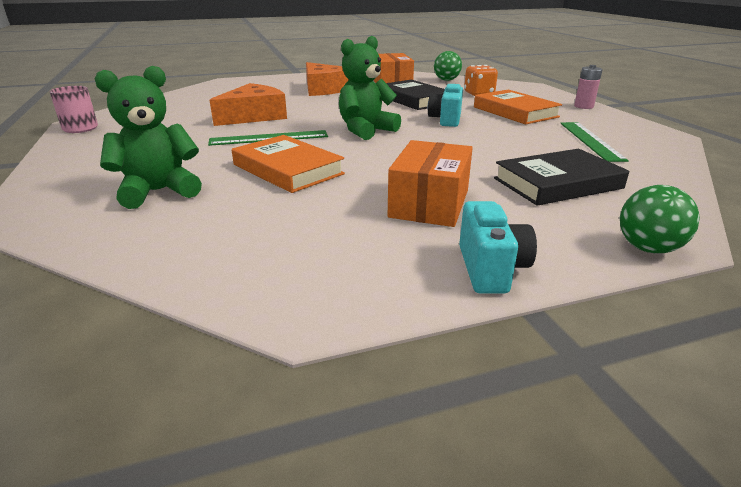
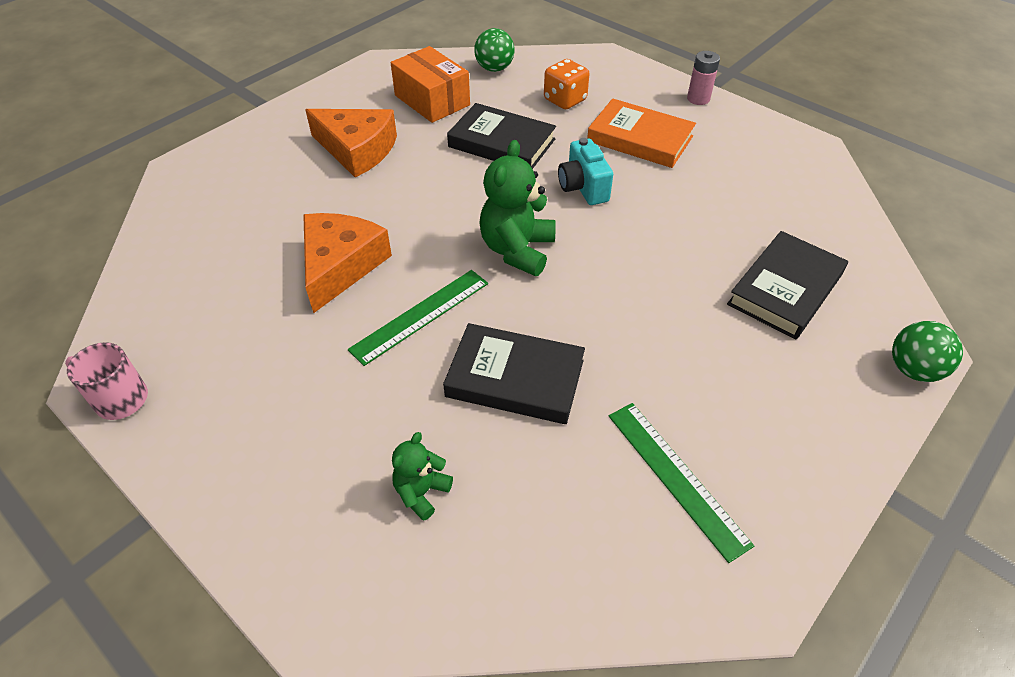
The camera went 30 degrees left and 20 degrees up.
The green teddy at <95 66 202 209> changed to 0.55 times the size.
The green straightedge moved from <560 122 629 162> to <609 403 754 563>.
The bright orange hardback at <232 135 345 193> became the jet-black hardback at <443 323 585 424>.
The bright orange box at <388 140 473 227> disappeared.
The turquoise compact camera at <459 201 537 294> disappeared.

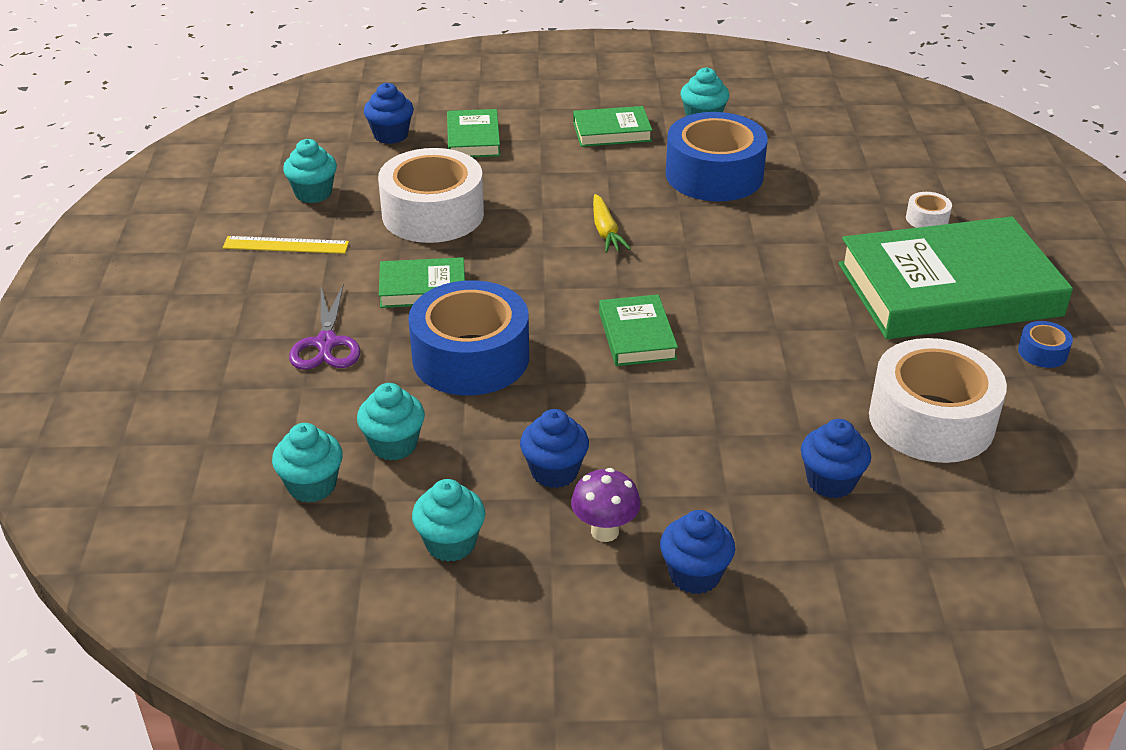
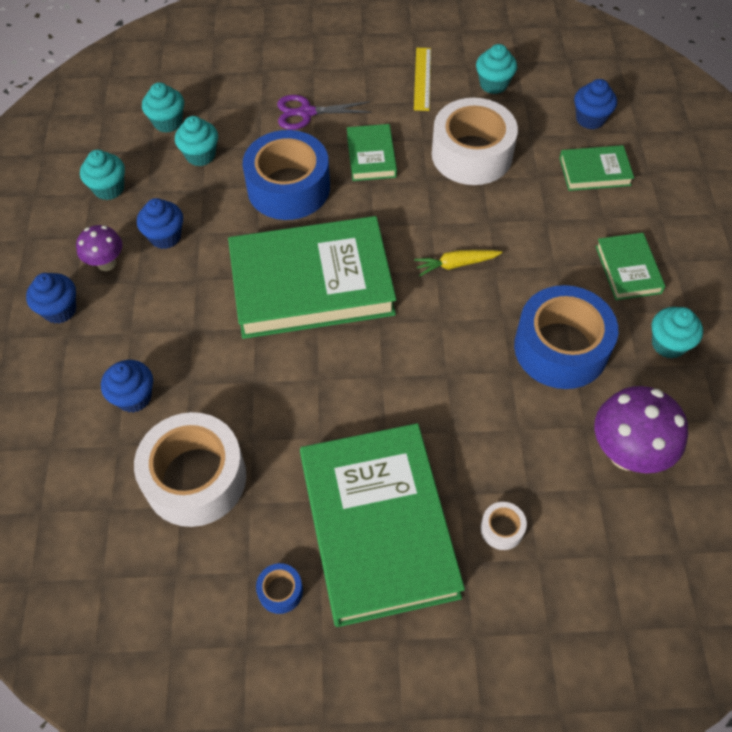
The camera went 90 degrees right and 20 degrees up.
The green hardback at <599 294 678 366> changed to 2.20 times the size.
The purple fungus at <594 386 688 473> appeared.

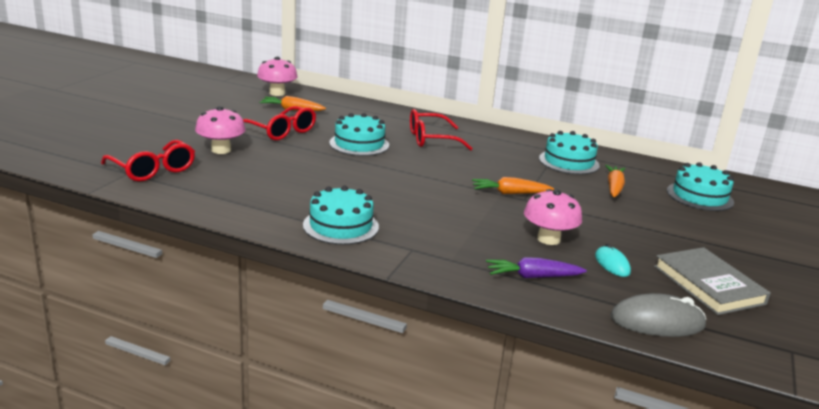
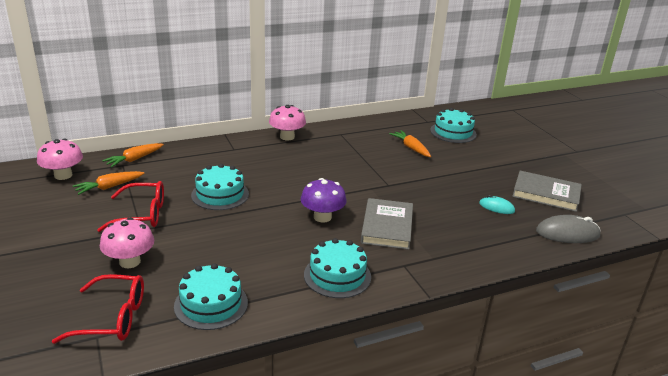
The camera went 45 degrees left and 5 degrees up.
The red glasses at <410 109 473 150> disappeared.
The turquoise cake moved from <539 131 600 174> to <174 263 248 330>.
The bright orange root vegetable moved from <472 177 554 194> to <102 143 164 168>.
The rosy fungus moved from <524 189 582 245> to <269 105 306 140>.
The purple root vegetable at <486 257 587 278> disappeared.
The gray mouse at <610 293 706 337> turned 45 degrees clockwise.
The purple fungus at <301 178 347 222> appeared.
The gray hardback at <361 198 413 250> appeared.

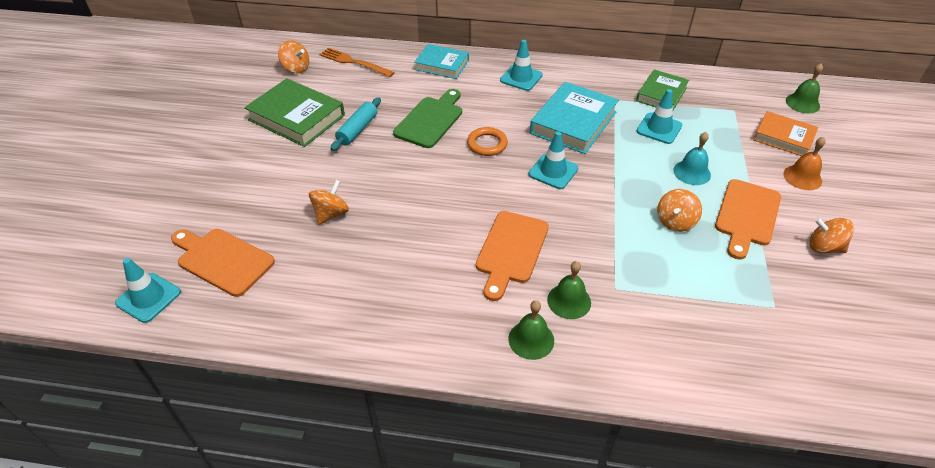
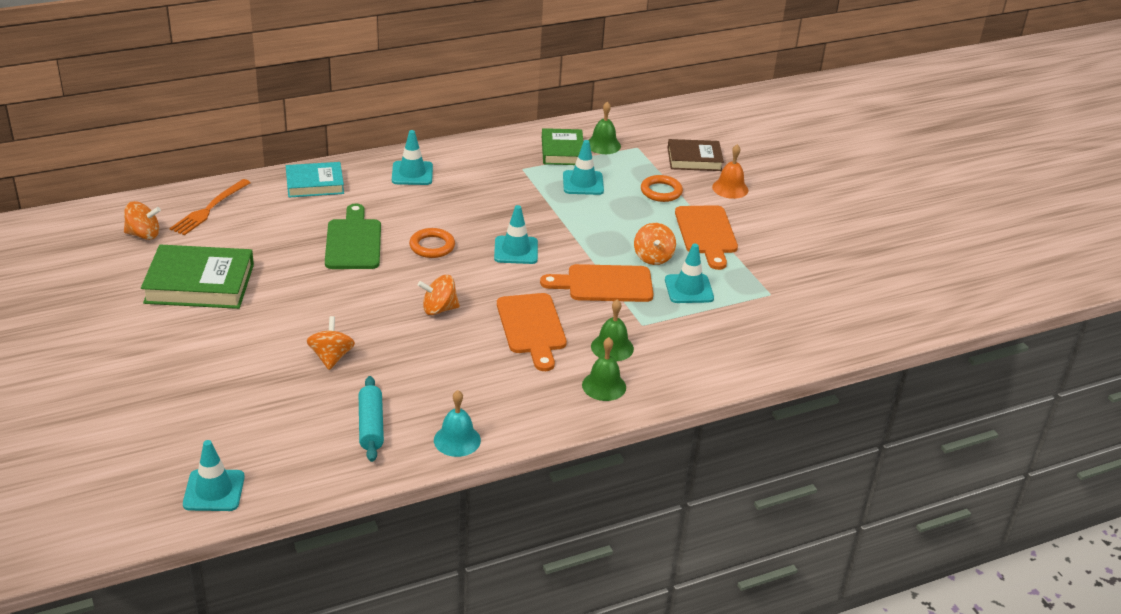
The camera went 35 degrees left and 10 degrees down.
The bright orange table fork at <319 48 395 77> turned 60 degrees counterclockwise.
The green bell moved from <786 63 823 113> to <589 102 621 154>.
The turquoise hardback at <530 82 619 154> disappeared.
The turquoise pastry roller moved from <331 98 381 151> to <359 376 384 462>.
The bright orange hardback at <753 111 818 156> became the brown hardback at <668 139 724 171>.
The turquoise bell moved from <673 132 711 185> to <434 390 481 457>.
The bright orange whirligig moved from <810 217 854 253> to <418 275 460 315>.
The bright orange chopping board moved from <171 229 275 297> to <540 264 653 302>.
The bright orange ring at <641 175 683 202> appeared.
The turquoise traffic cone at <665 244 714 303> appeared.

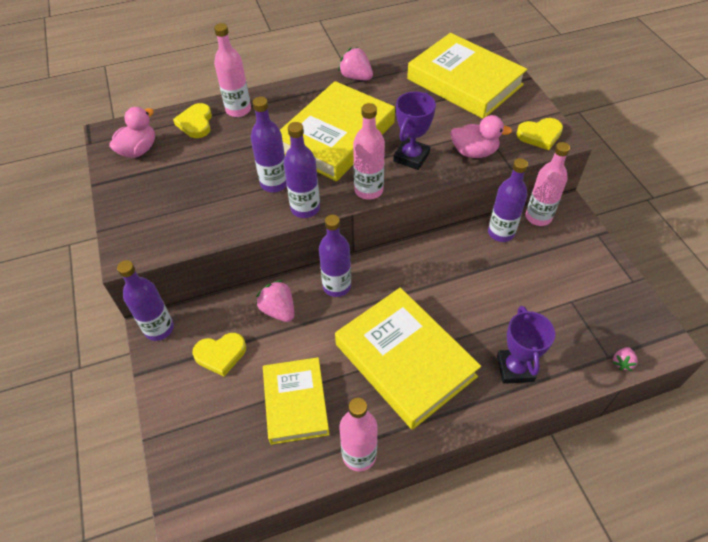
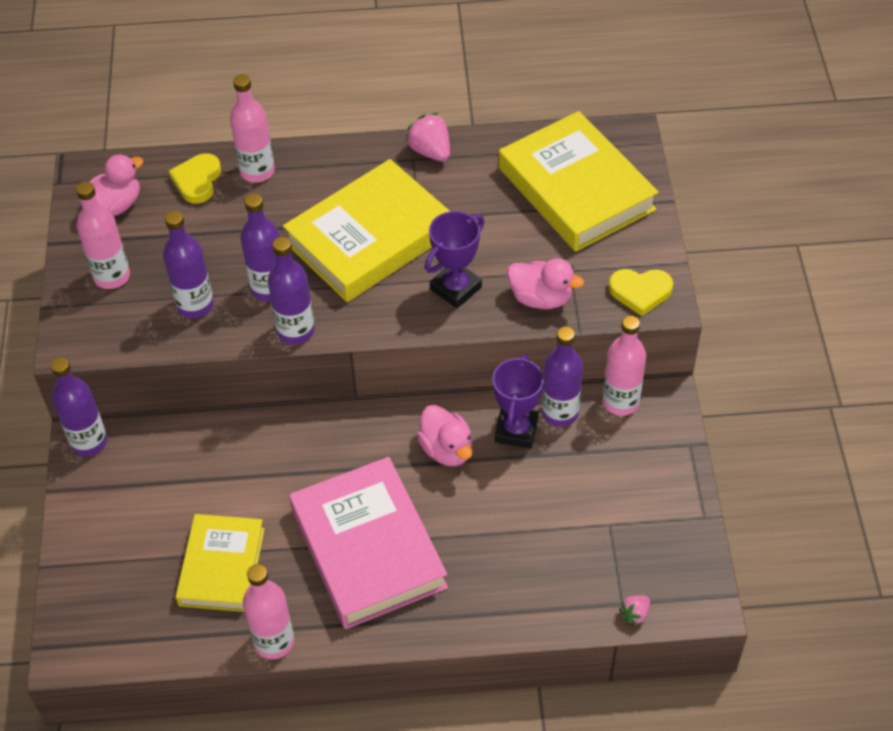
The camera went 15 degrees right and 0 degrees up.
The rosy drink bottle moved from <353 103 385 200> to <76 181 130 289>.
The purple drink bottle moved from <319 215 351 297> to <163 211 214 318>.
The rosy strawberry at <256 280 294 322> disappeared.
The golden hardback at <335 288 481 430> became the rosy hardback at <289 457 448 629>.
The purple prize cup moved from <497 306 555 384> to <492 354 544 448>.
The golden love heart at <192 333 246 377> disappeared.
The rosy toy duck at <417 405 473 466> appeared.

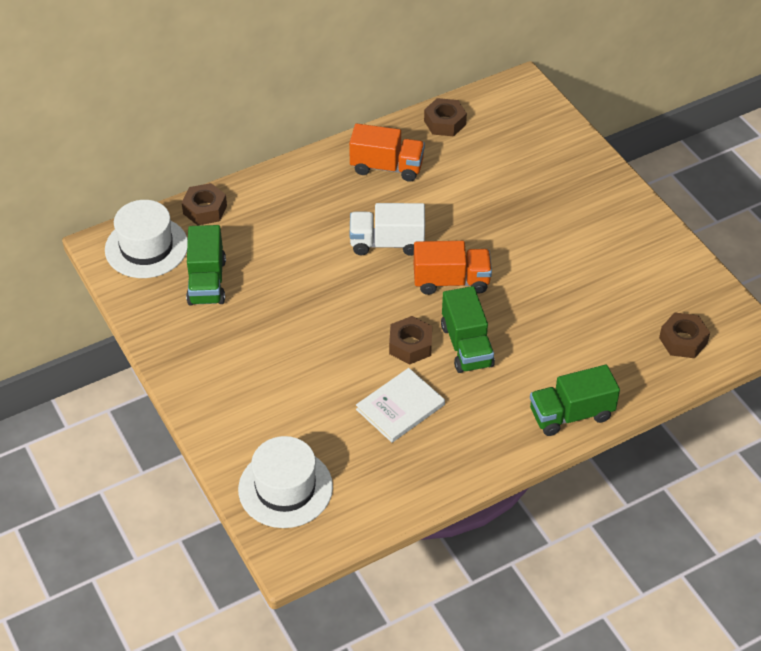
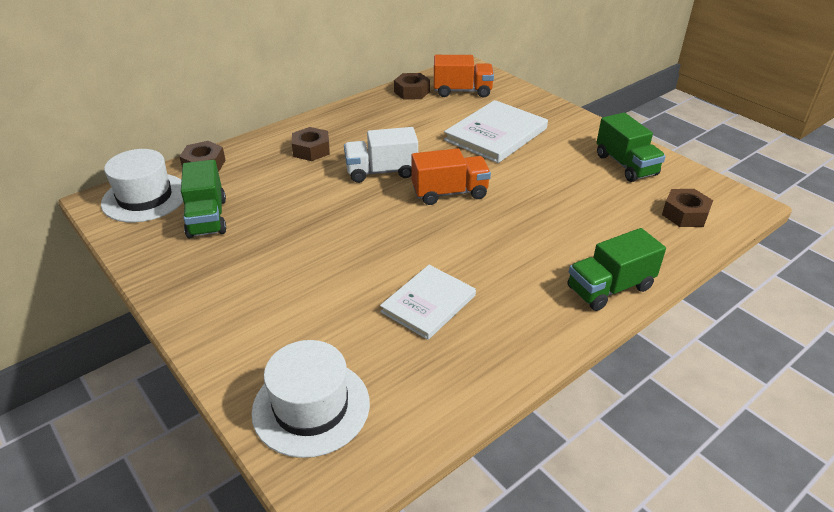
The camera went 10 degrees left and 10 degrees down.
The bright orange lorry moved from <349 124 425 182> to <434 55 494 98>.
The green lorry moved from <441 286 495 373> to <596 113 666 182>.
The brown hexagon nut moved from <389 316 432 364> to <292 127 330 161>.
The pure white hardback at <444 100 548 163> appeared.

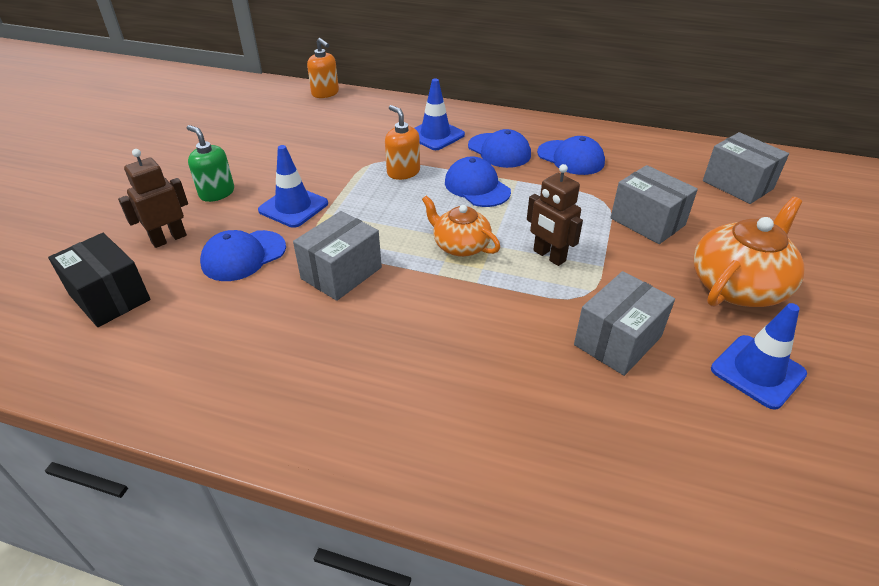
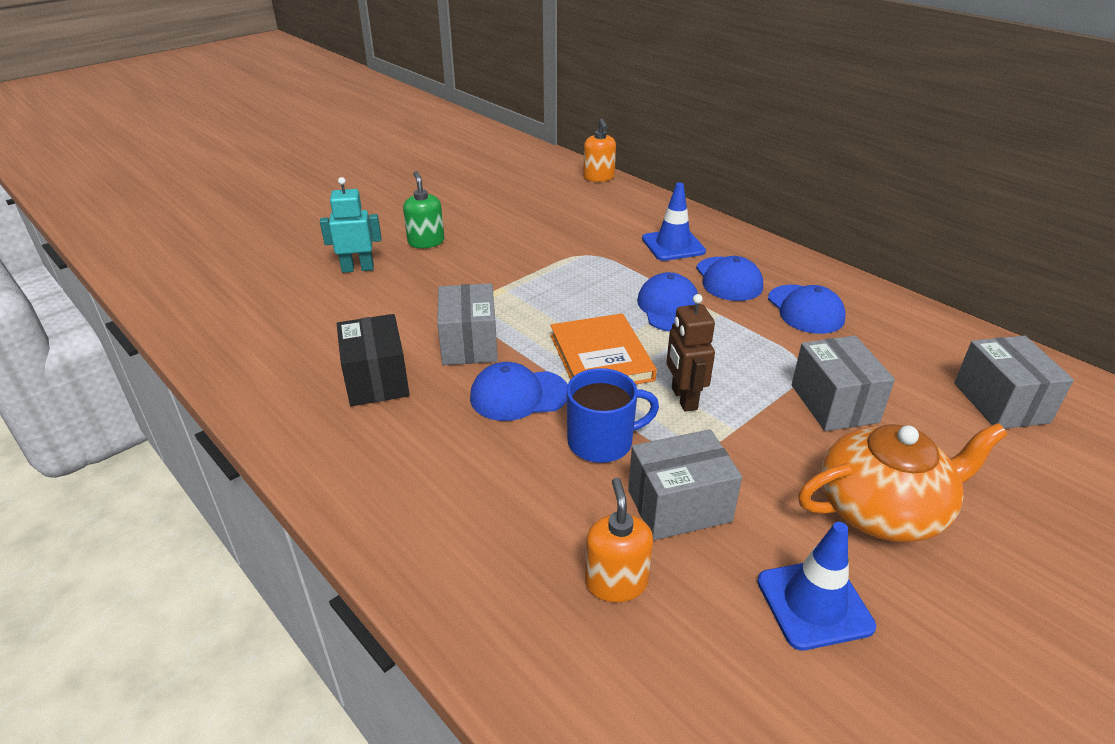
The camera went 30 degrees right and 5 degrees down.
The bright orange soap dispenser moved from <385 105 420 180> to <585 478 653 602>.
The blue traffic cone at <258 145 328 228> disappeared.
The brown robot at <118 149 188 248> became the turquoise robot at <320 177 381 273>.
The bright orange teapot at <422 195 500 257> was replaced by the bright orange hardback at <550 314 657 384>.
The gray box at <293 211 382 301> turned 75 degrees counterclockwise.
The blue baseball cap moved from <200 230 286 281> to <470 362 568 421>.
The jet-black box moved from <48 233 151 327> to <337 314 410 406>.
The blue coffee mug at <566 368 659 463> appeared.

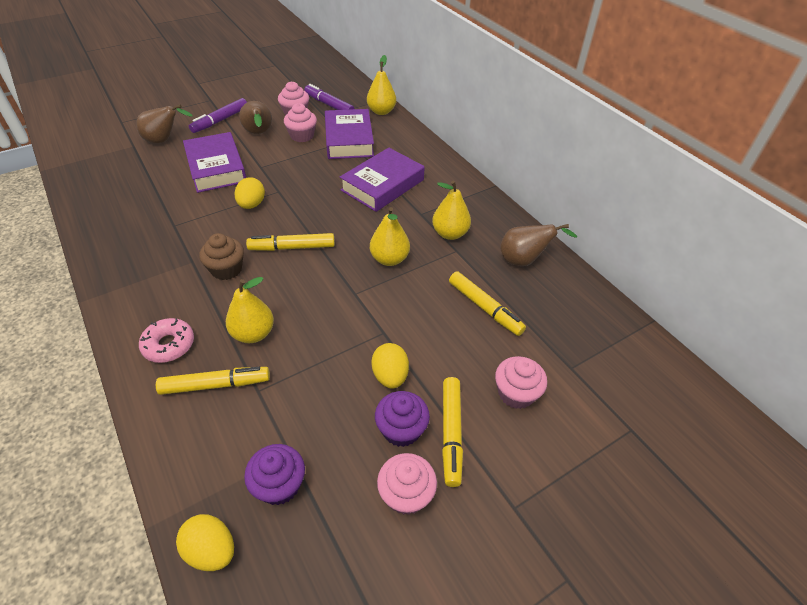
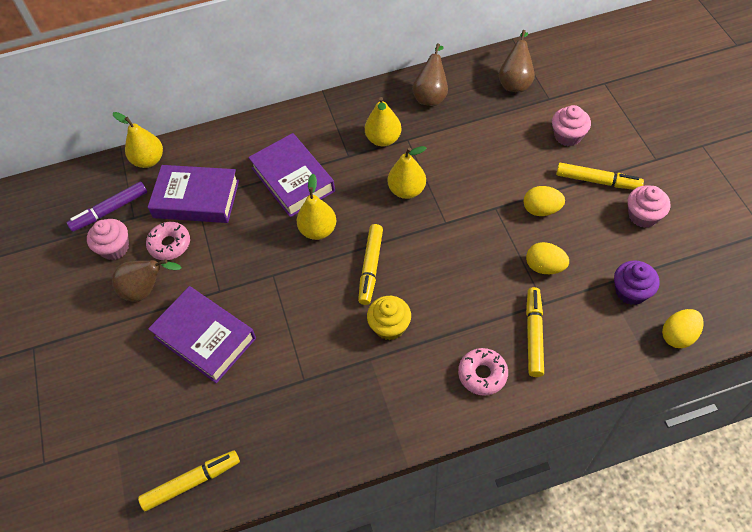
The camera went 70 degrees left and 10 degrees up.
The purple felt pen at <189 98 247 133> disappeared.
The rosy fairy cake at <284 103 317 142> was replaced by the rosy donut at <146 222 190 260>.
The brown toy pear moved from <136 104 193 143> to <499 30 535 92>.
The purple hardback at <183 132 246 193> turned 45 degrees clockwise.
The golden egg moved from <235 177 265 209> to <526 242 569 274>.
The brown fairy cake at <199 233 244 280> became the golden fairy cake at <367 296 411 340>.
The golden felt pen moved from <449 271 526 336> to <138 450 240 511>.
The golden toy pear moved from <226 277 274 343> to <297 174 336 240>.
The purple fairy cake at <375 391 430 447> disappeared.

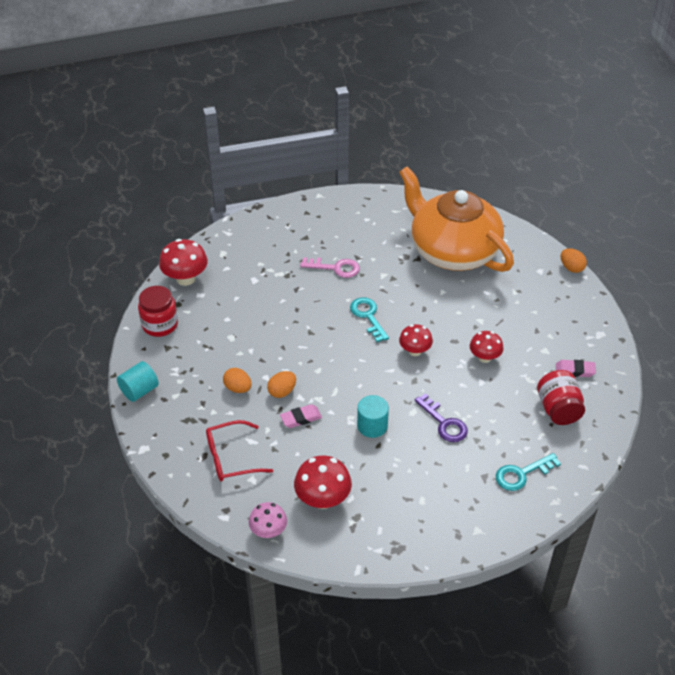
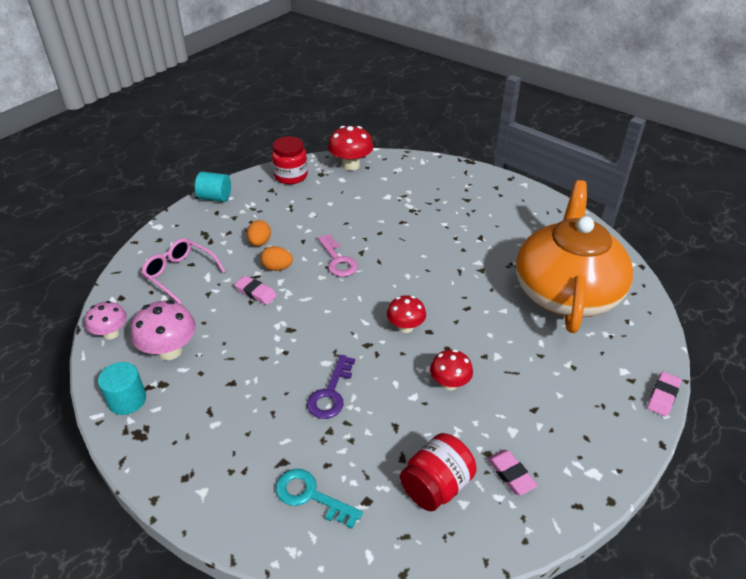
The camera went 55 degrees right and 5 degrees down.
The bright orange egg at <561 248 587 273> was replaced by the rosy eraser at <647 372 681 417>.
The rosy latchkey moved from <300 257 360 278> to <318 234 358 277>.
The turquoise latchkey at <350 297 389 342> disappeared.
The turquoise cylinder moved from <357 395 389 438> to <98 362 146 415>.
The red glasses at <206 420 273 481> became the rosy glasses at <141 238 226 304>.
The red fungus at <294 456 352 509> became the rosy fungus at <131 300 196 360>.

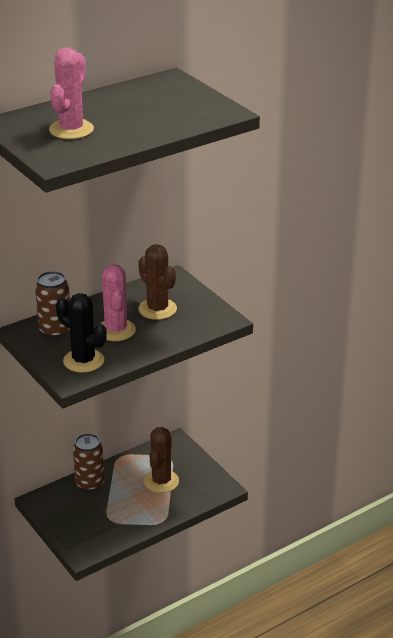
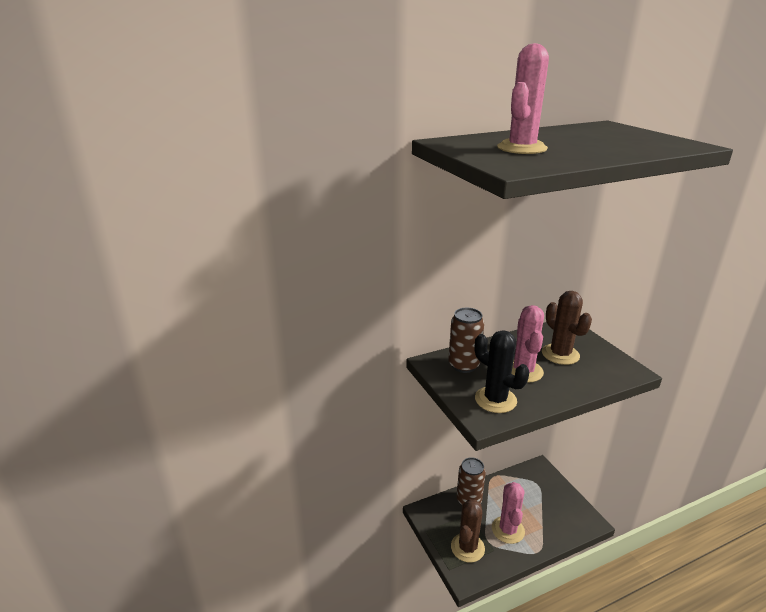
The camera went 10 degrees right and 5 degrees down.
The brown cactus moved from <144 427 179 493> to <451 499 485 563>.
The rosy cactus at <492 482 525 544> appeared.

